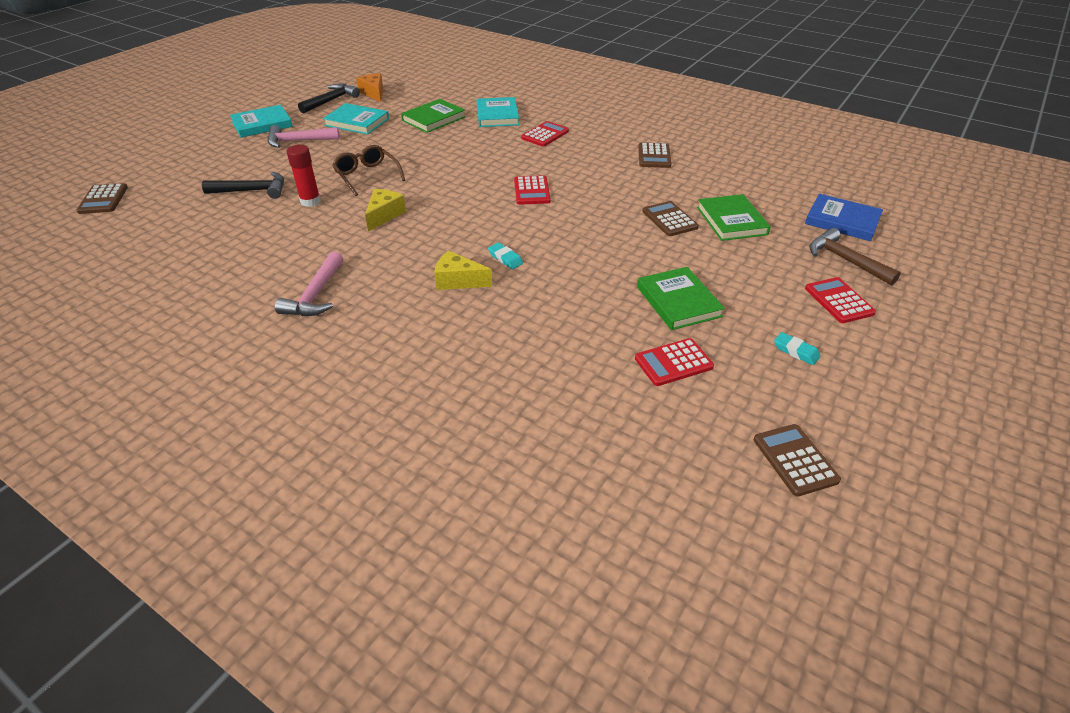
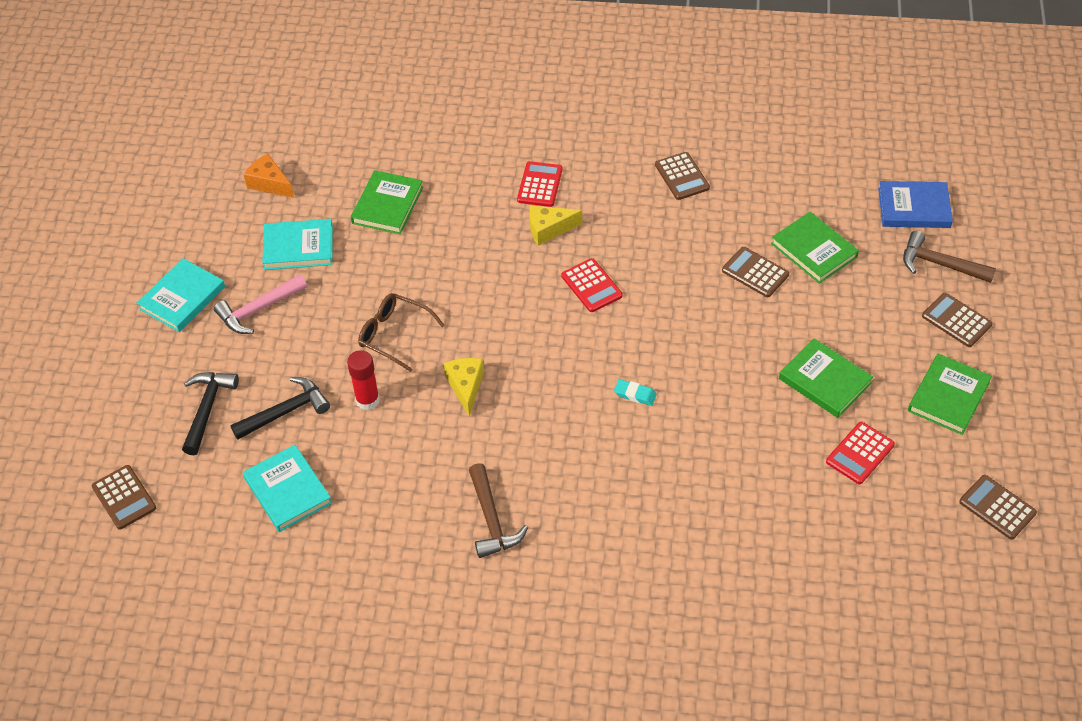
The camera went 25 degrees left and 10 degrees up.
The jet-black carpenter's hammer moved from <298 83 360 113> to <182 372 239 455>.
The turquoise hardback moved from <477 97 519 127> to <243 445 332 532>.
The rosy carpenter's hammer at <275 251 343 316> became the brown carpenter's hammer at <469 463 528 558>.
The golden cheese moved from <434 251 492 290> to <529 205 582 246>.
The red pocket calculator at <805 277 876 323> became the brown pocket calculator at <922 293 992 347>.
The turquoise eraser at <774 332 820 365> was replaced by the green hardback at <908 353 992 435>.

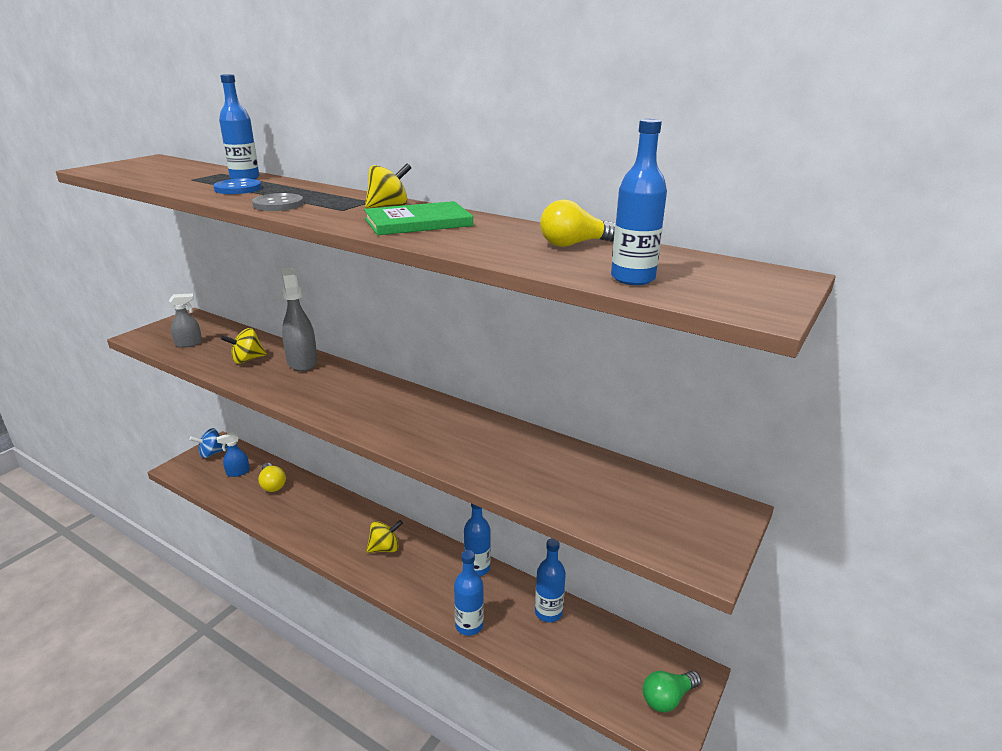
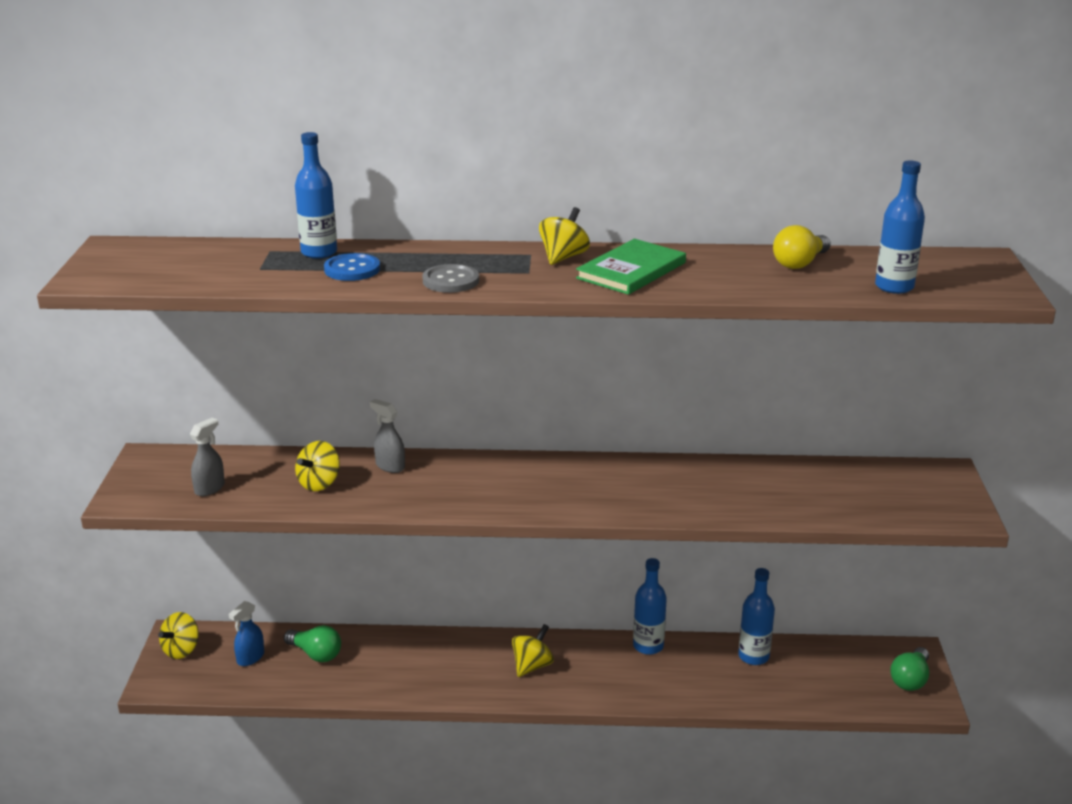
The camera went 30 degrees left and 0 degrees up.
The gray sprayer at <281 268 317 371> changed to 0.59 times the size.
The blue whirligig at <189 428 228 458> became the golden whirligig at <158 612 199 659>.
The golden light bulb at <258 463 286 492> became the green light bulb at <284 625 341 662>.
The blue drink bottle at <454 550 484 636> disappeared.

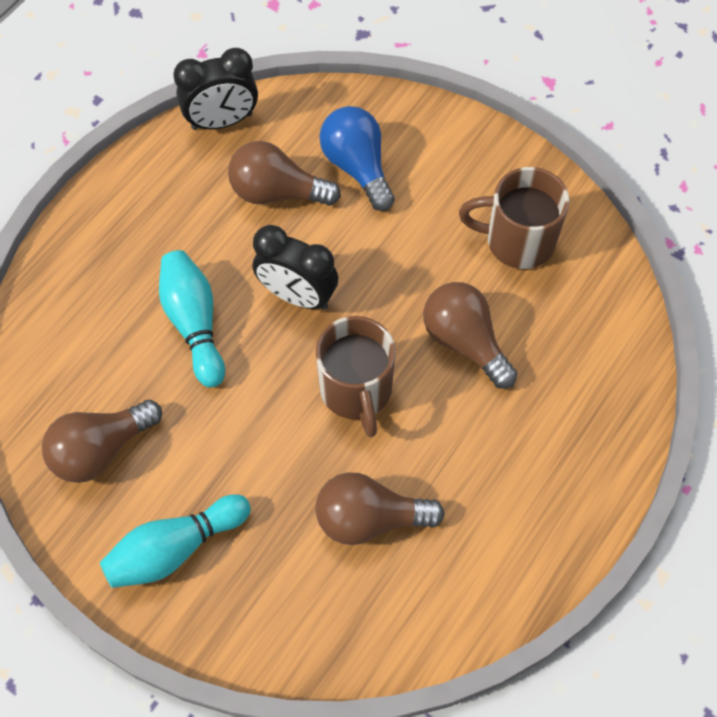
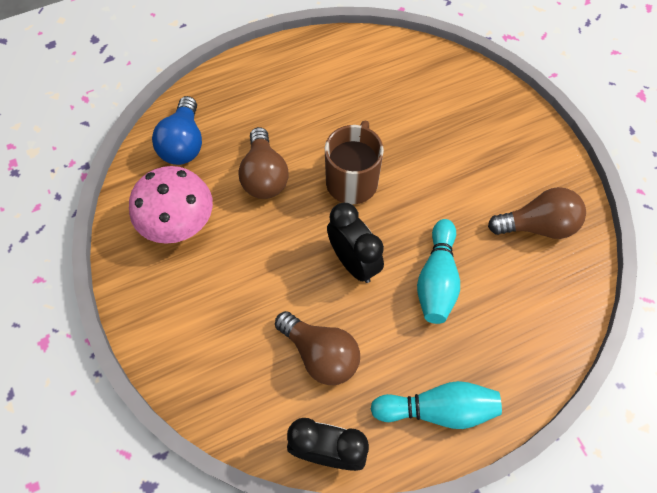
The camera went 150 degrees left and 0 degrees up.
The blue light bulb moved from <320 106 395 211> to <152 96 202 165>.
The brown coffee mug at <459 167 569 269> was replaced by the rosy fungus at <129 166 213 244>.
The brown light bulb at <315 473 444 545> disappeared.
The turquoise skittle moved from <100 494 251 588> to <371 381 502 429>.

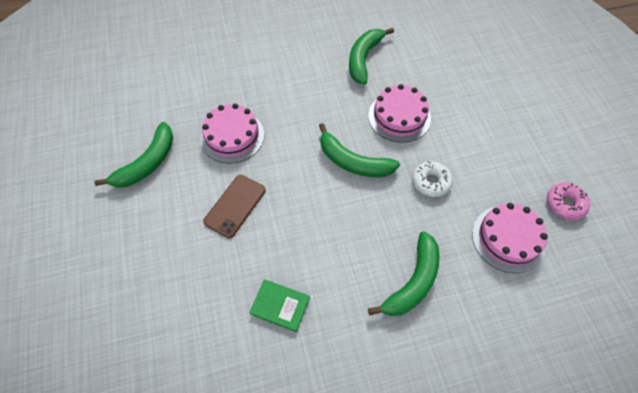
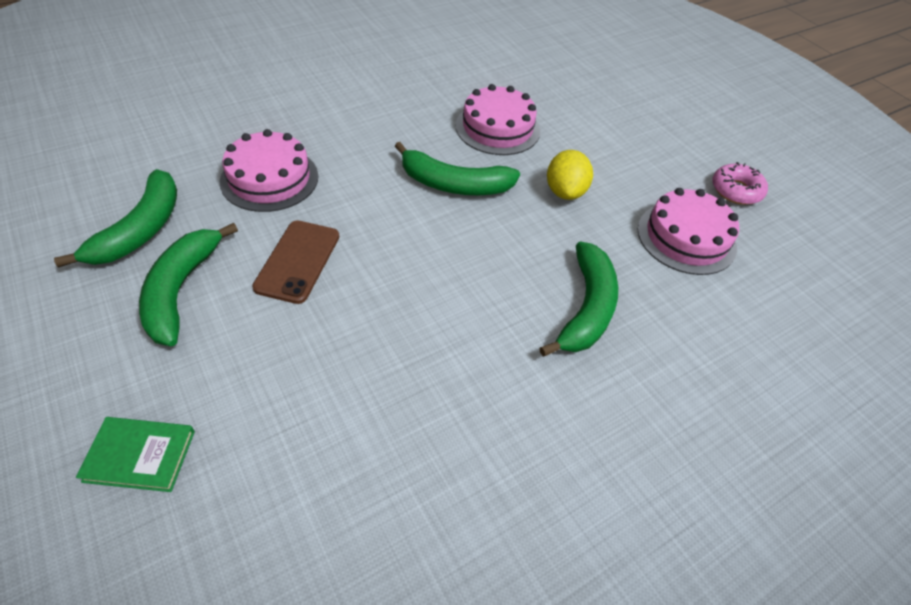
The camera went 20 degrees left and 10 degrees down.
The green banana moved from <349 28 394 85> to <139 223 238 346>.
The pure white donut at <412 161 453 197> was replaced by the golden citrus fruit at <547 150 593 200>.
The green hardback moved from <249 279 310 332> to <76 417 195 492>.

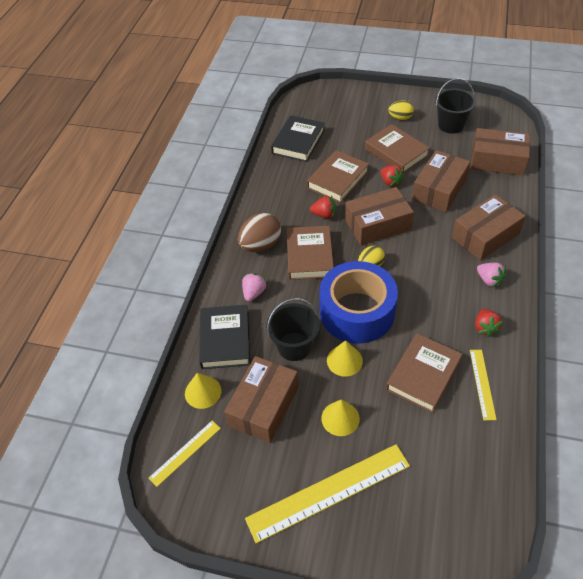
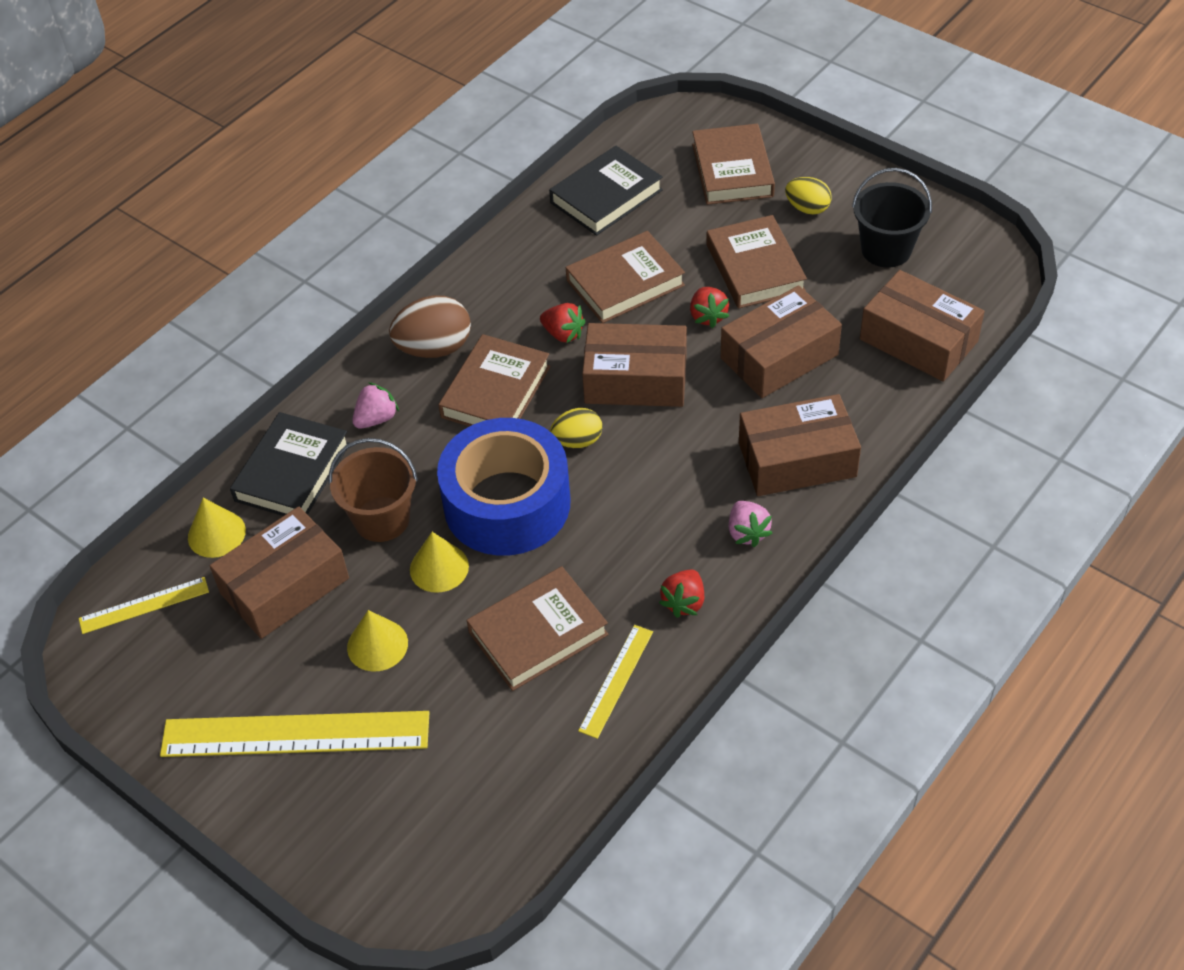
The camera went 25 degrees right and 0 degrees up.
The jet-black pail at <266 298 320 361> became the brown pail at <329 438 418 542>.
The brown hardback at <692 124 775 205> appeared.

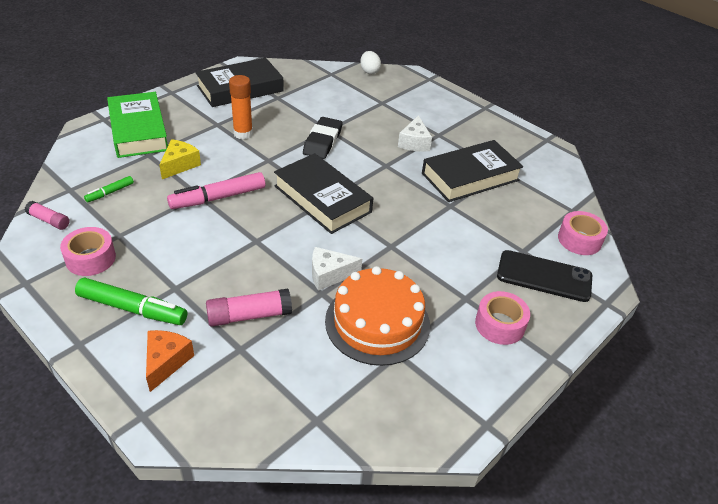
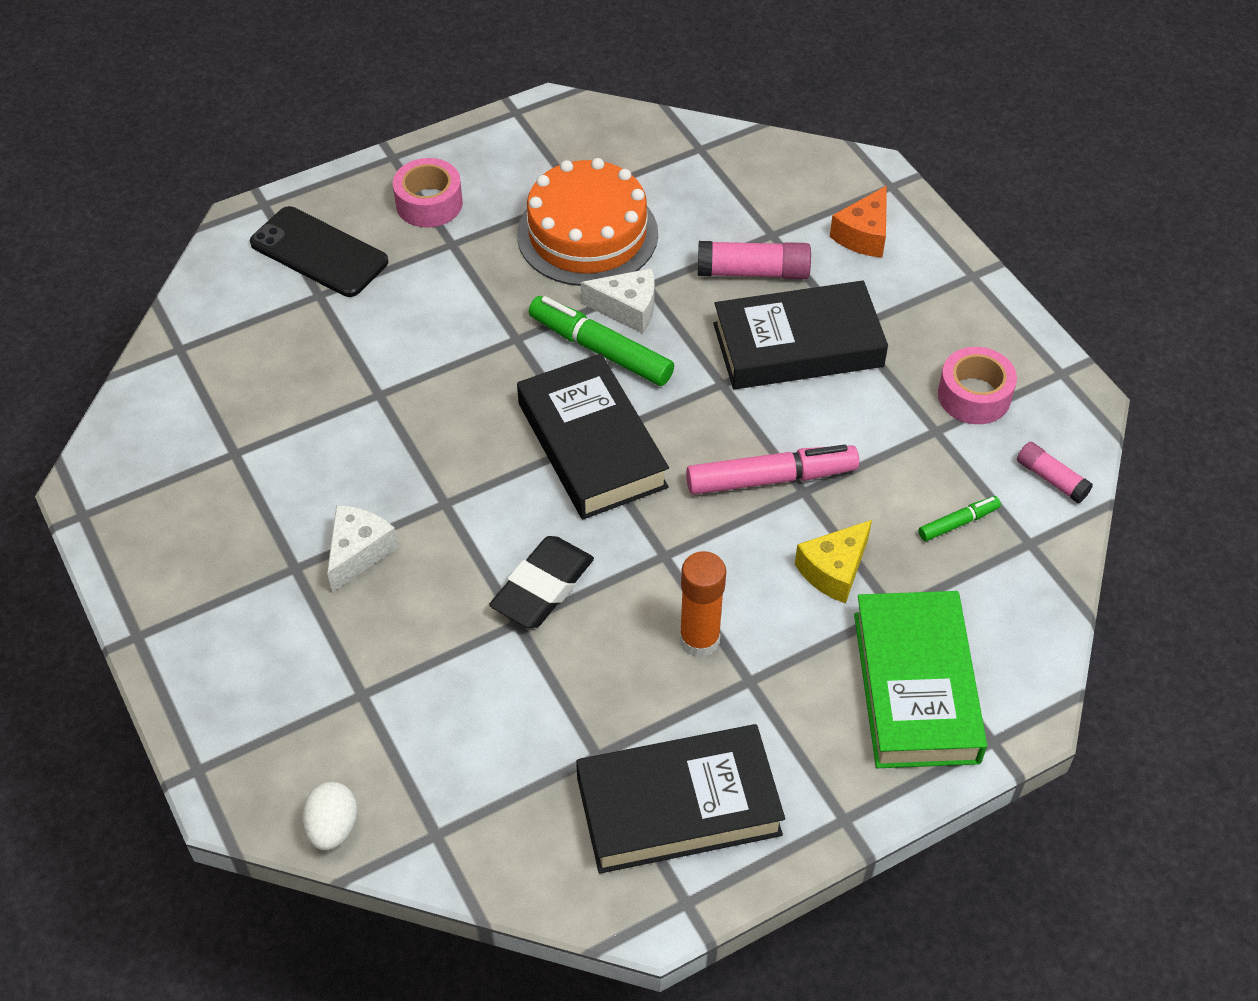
The camera went 160 degrees left and 10 degrees up.
The jet-black hardback moved from <422 140 524 202> to <713 280 888 389>.
The rosy roll of tape at <558 211 608 255> disappeared.
The green felt pen moved from <75 278 187 325> to <529 296 674 386>.

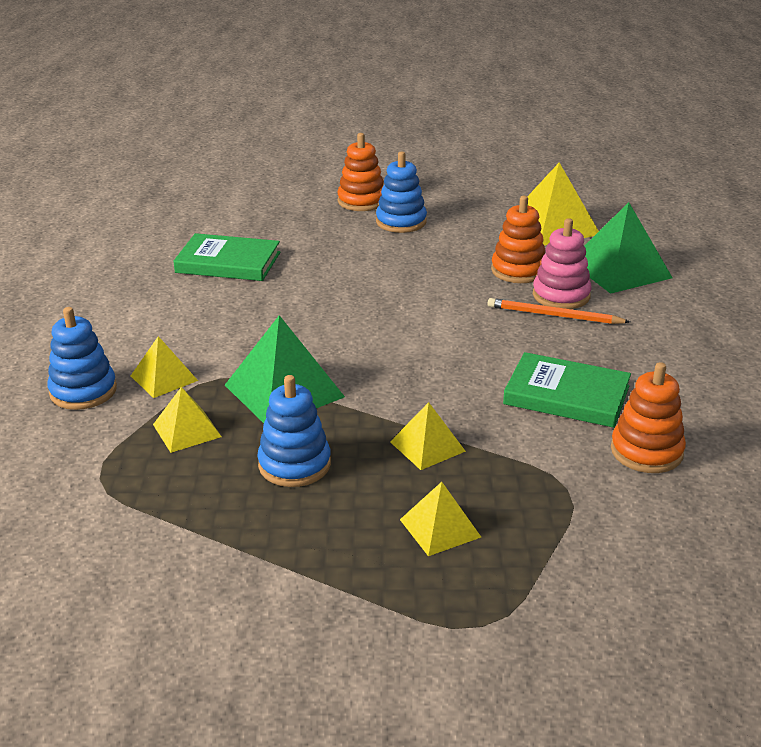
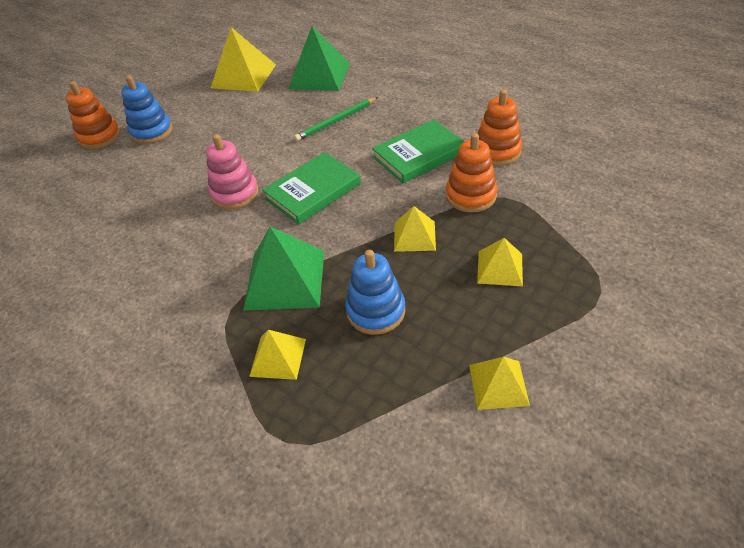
The camera went 50 degrees left and 15 degrees up.
The bright orange stacking toy moved from <491 196 545 283> to <446 133 497 213>.
The rosy stacking toy moved from <533 218 592 309> to <206 134 259 210>.
The green hardback moved from <173 233 280 281> to <262 152 361 224>.
The bright orange wooden pencil at <487 298 630 324> became the green wooden pencil at <294 97 378 141>.
The blue stacking toy at <47 307 117 410> disappeared.
The golden solid pyramid moved from <131 336 198 398> to <469 357 530 410>.

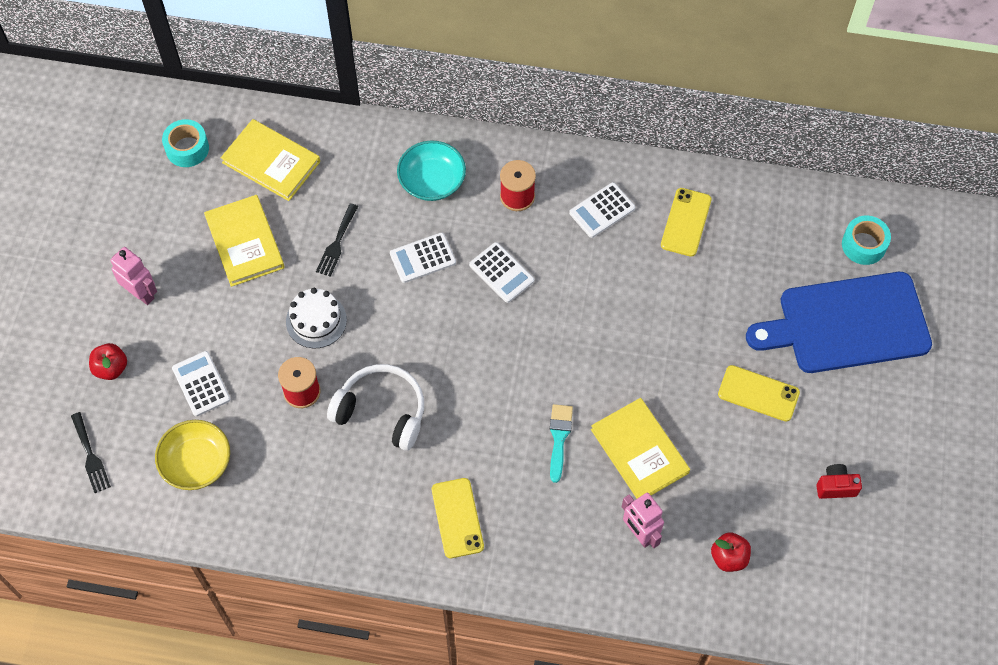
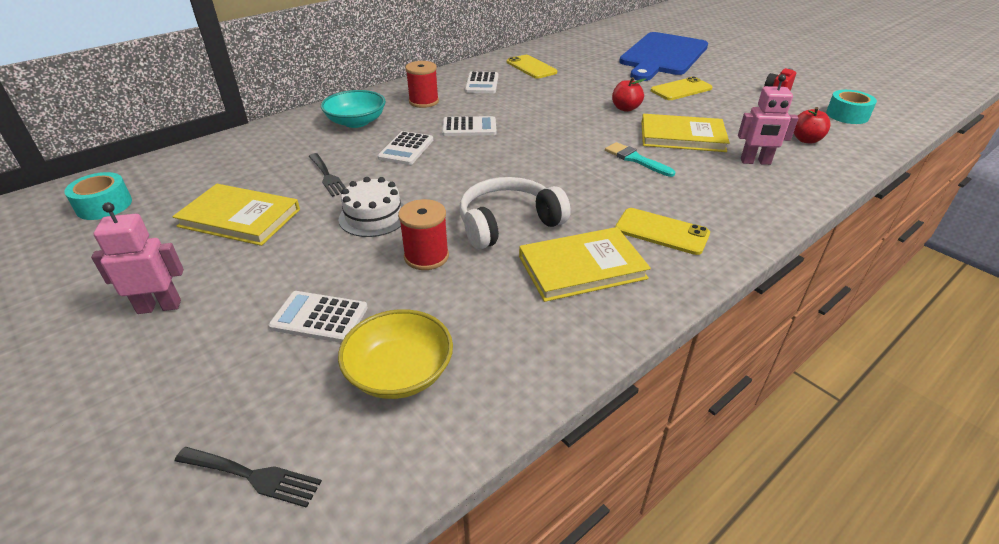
The camera went 50 degrees left and 25 degrees down.
The golden hardback moved from <221 119 320 201> to <519 227 651 302>.
The turquoise roll of tape moved from <842 216 891 265> to <826 90 877 124>.
The red apple moved from <89 343 127 380> to <612 77 646 112>.

